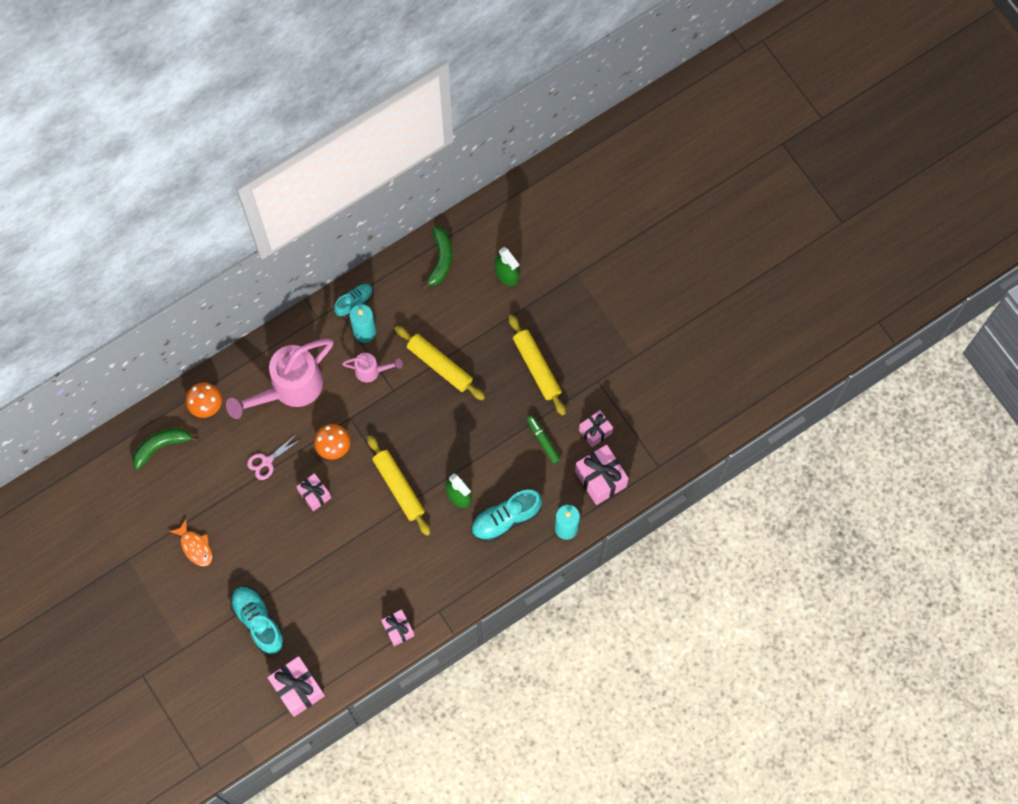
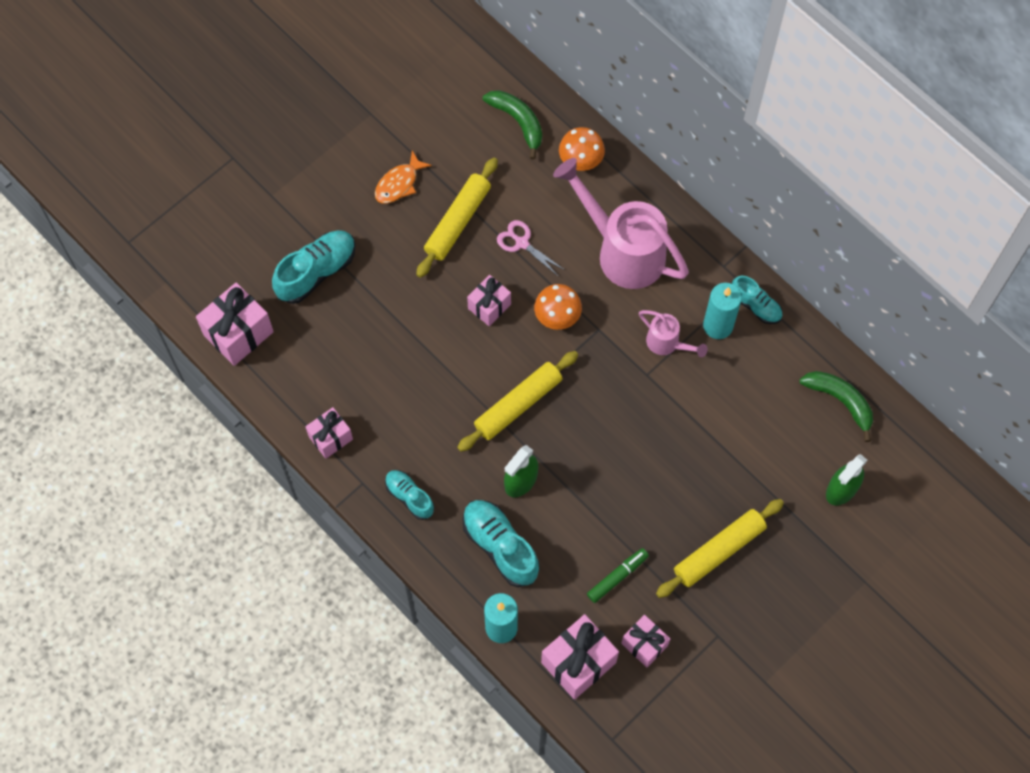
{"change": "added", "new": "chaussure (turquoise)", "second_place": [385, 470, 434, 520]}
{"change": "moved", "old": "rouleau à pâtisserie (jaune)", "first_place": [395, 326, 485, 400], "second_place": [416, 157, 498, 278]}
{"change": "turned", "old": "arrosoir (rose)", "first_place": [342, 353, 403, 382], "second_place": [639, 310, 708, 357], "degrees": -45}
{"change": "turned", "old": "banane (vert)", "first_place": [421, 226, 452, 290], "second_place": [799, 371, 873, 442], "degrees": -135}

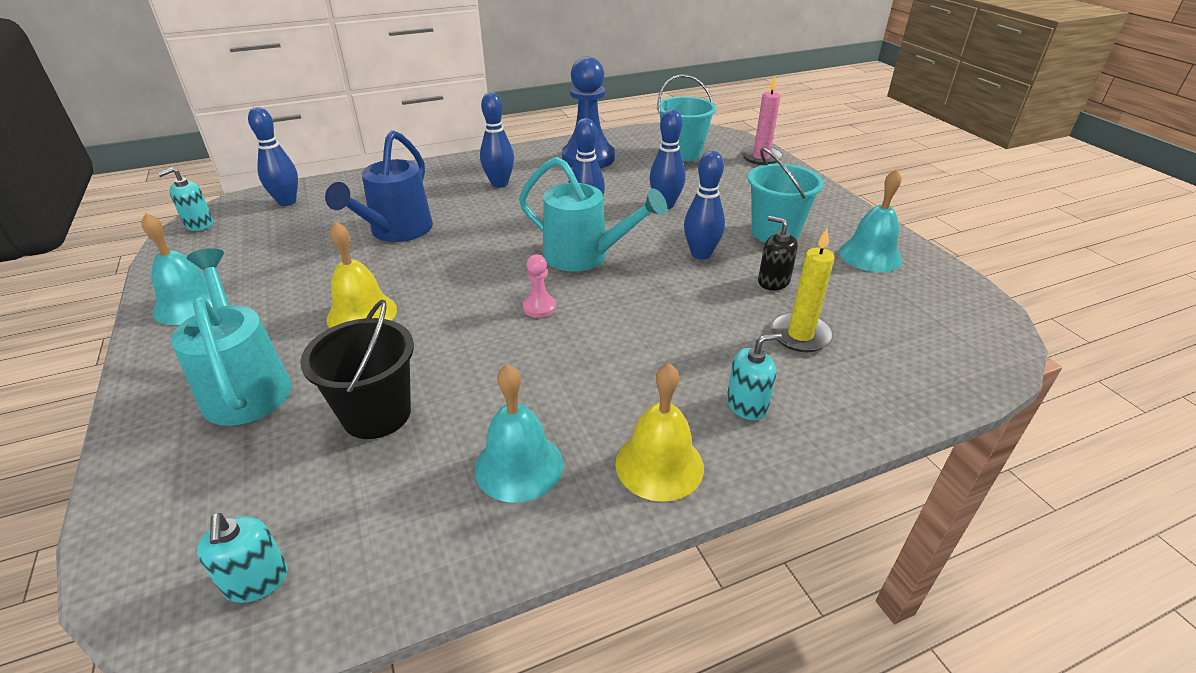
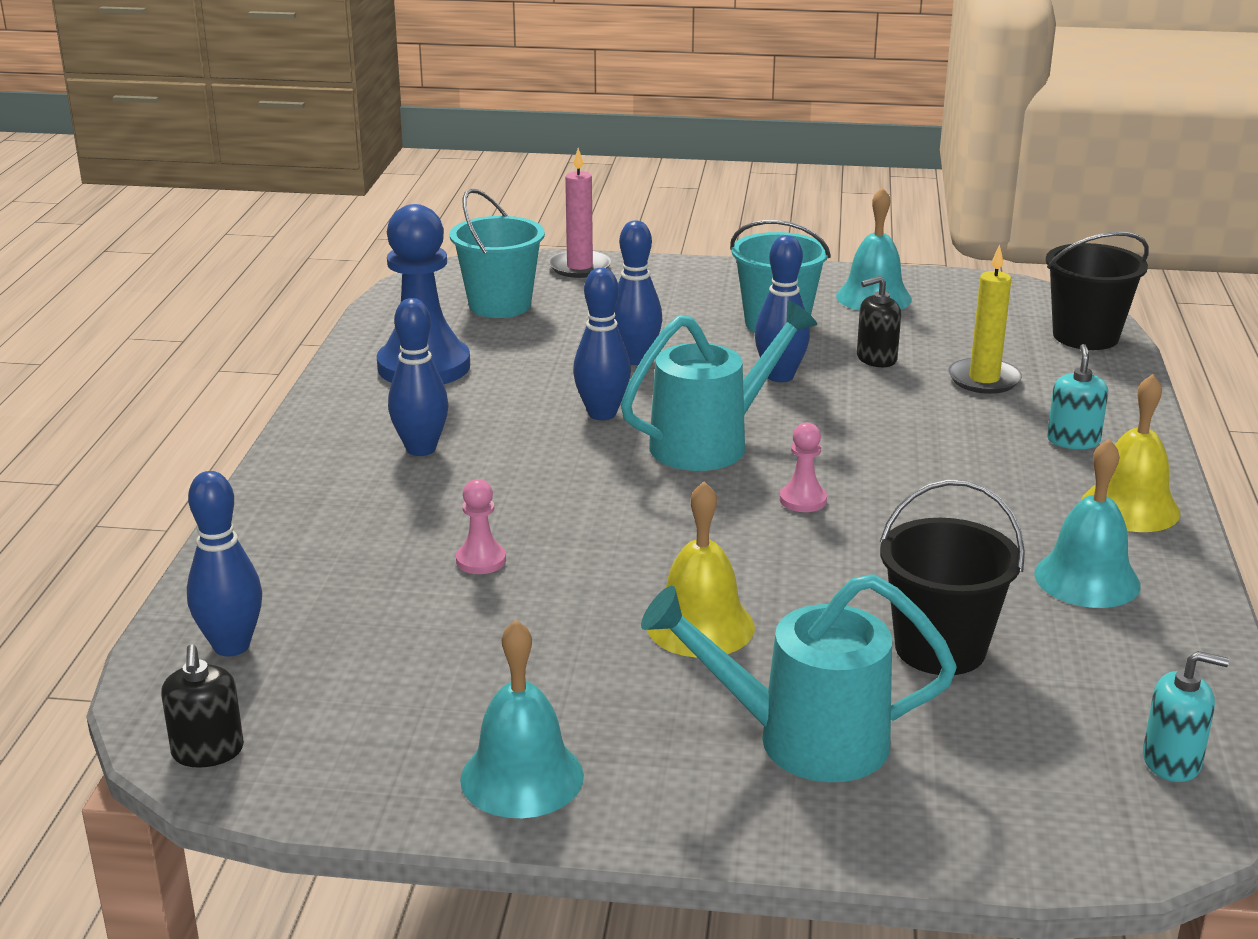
{"change": "added", "new": "seau (noir)", "second_place": [1046, 232, 1149, 350]}
{"change": "replaced", "old": "arrosoir (bleu)", "new": "pion (rose)", "first_place": [325, 130, 433, 242], "second_place": [456, 479, 506, 574]}
{"change": "recoloured", "old": "distributeur de savon (turquoise)", "new": "distributeur de savon (noir)", "first_place": [157, 167, 213, 231], "second_place": [161, 644, 244, 768]}

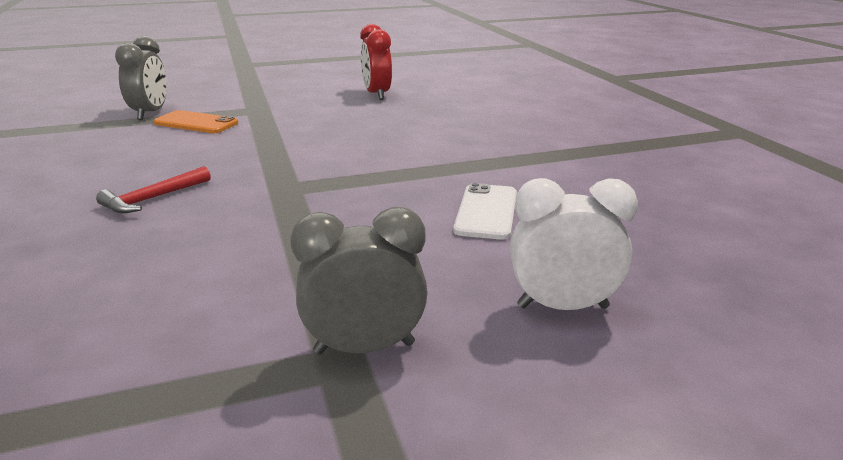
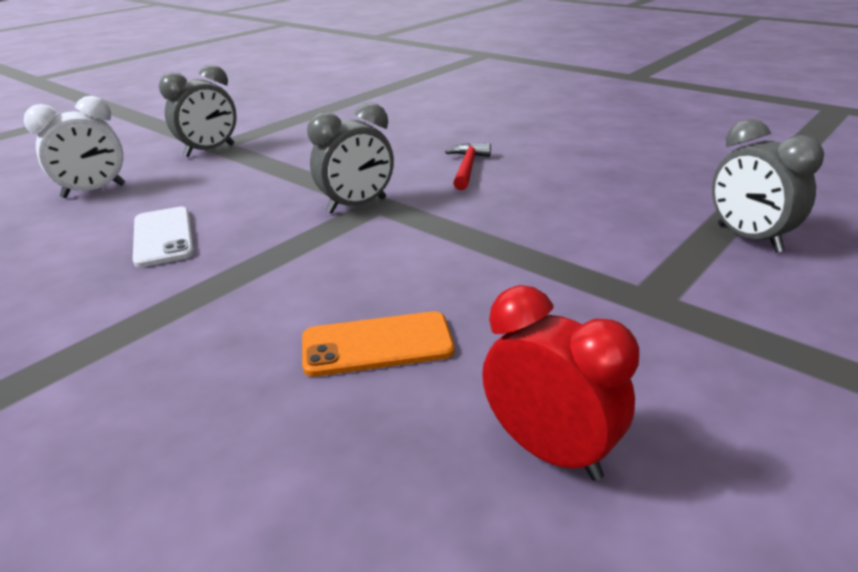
{"change": "added", "new": "réveil (gris)", "second_place": [307, 102, 394, 214]}
{"change": "moved", "old": "téléphone (orange)", "first_place": [154, 110, 238, 133], "second_place": [302, 311, 454, 377]}

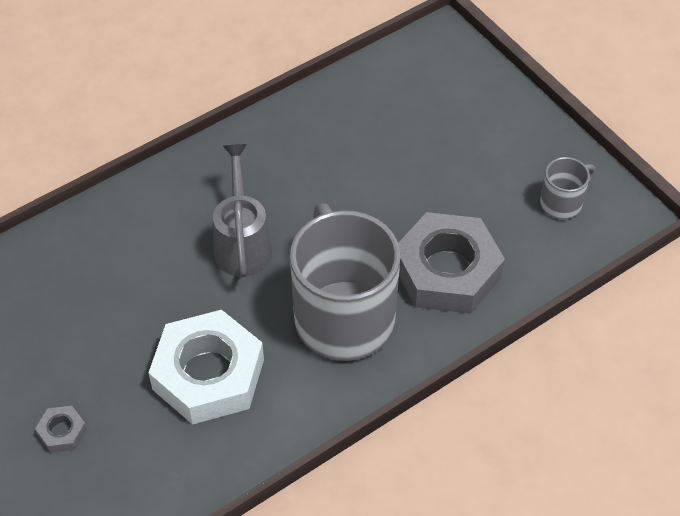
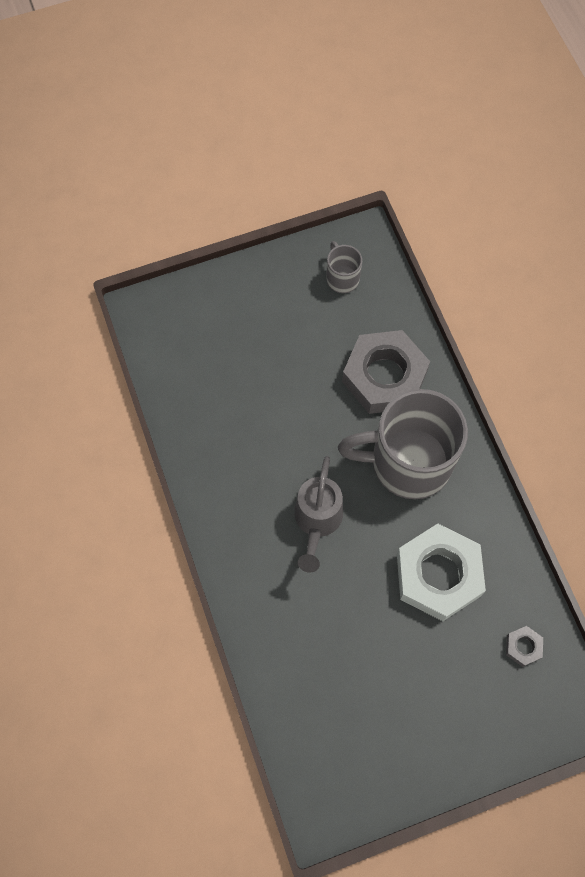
{"change": "moved", "old": "écrou (gris)", "first_place": [35, 406, 87, 453], "second_place": [506, 626, 543, 667]}
{"change": "turned", "old": "arrosoir (gris)", "first_place": [213, 144, 272, 277], "second_place": [294, 456, 343, 573], "degrees": -90}

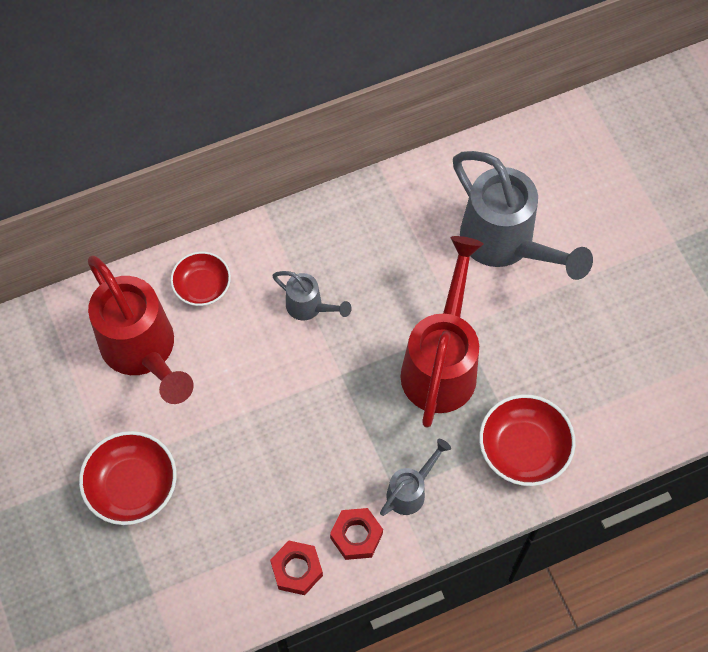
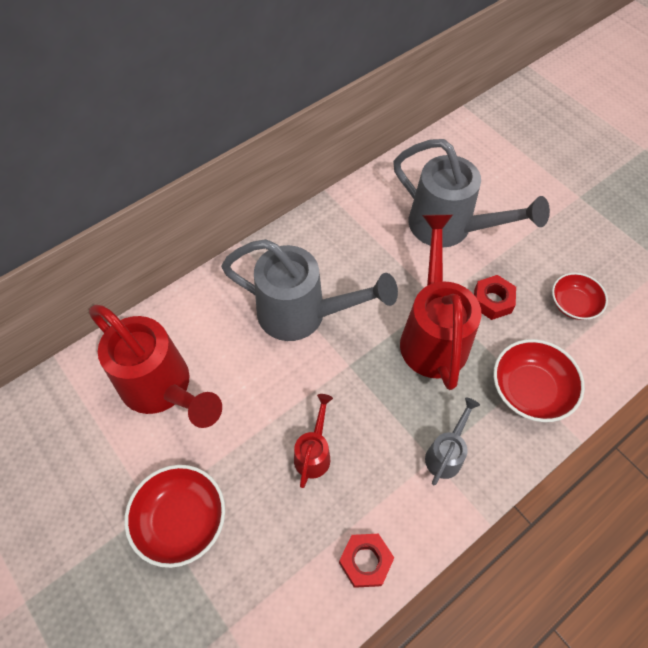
{"change": "added", "new": "arrosoir (rouge)", "second_place": [294, 394, 333, 488]}
{"change": "moved", "old": "bol (rouge)", "first_place": [171, 252, 231, 306], "second_place": [552, 273, 608, 320]}
{"change": "moved", "old": "écrou (rouge)", "first_place": [330, 508, 383, 560], "second_place": [474, 275, 516, 320]}
{"change": "resized", "old": "arrosoir (gris)", "first_place": [272, 271, 352, 320], "second_place": [221, 239, 398, 341], "factor": 2.07}

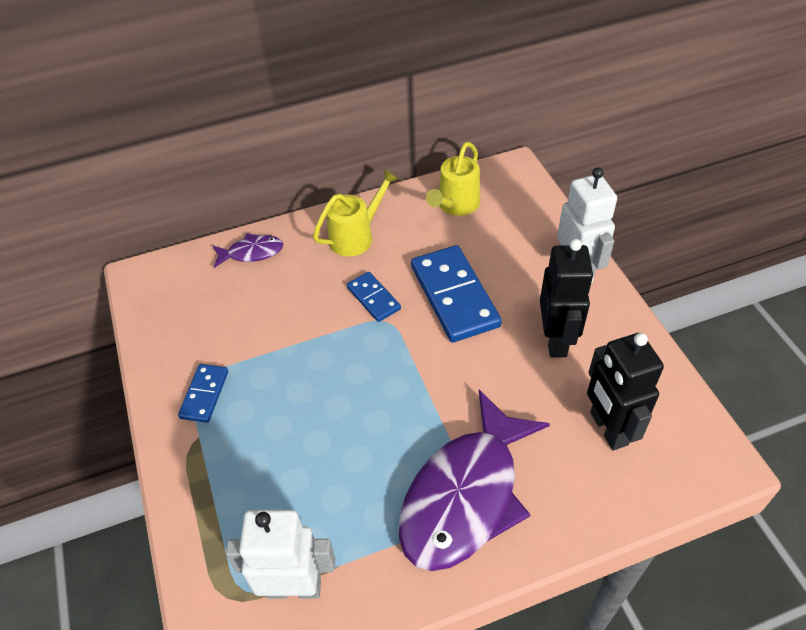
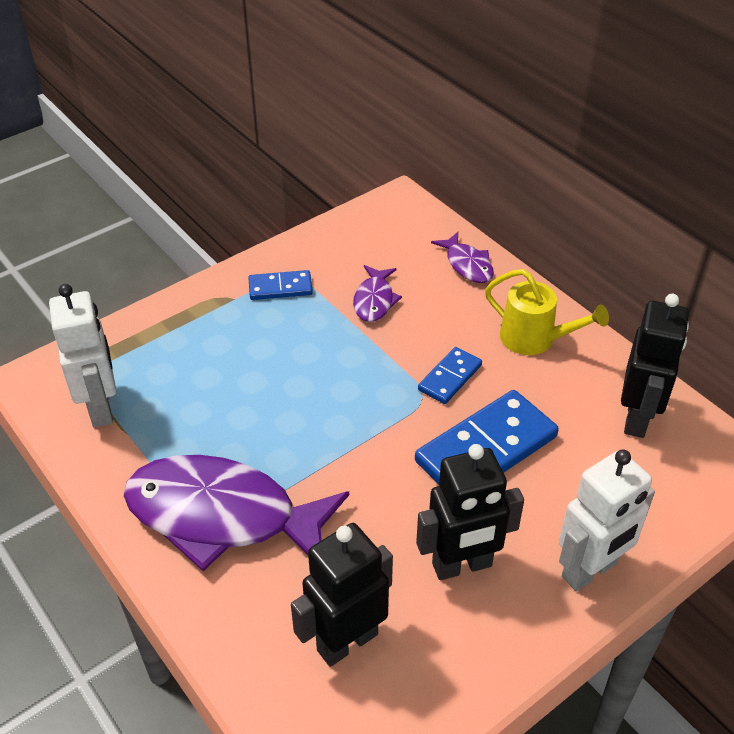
{"change": "added", "new": "poisson (violet)", "second_place": [353, 265, 402, 322]}
{"change": "replaced", "old": "arrosoir (jaune)", "new": "robot (noir)", "first_place": [426, 142, 480, 216], "second_place": [621, 294, 689, 438]}

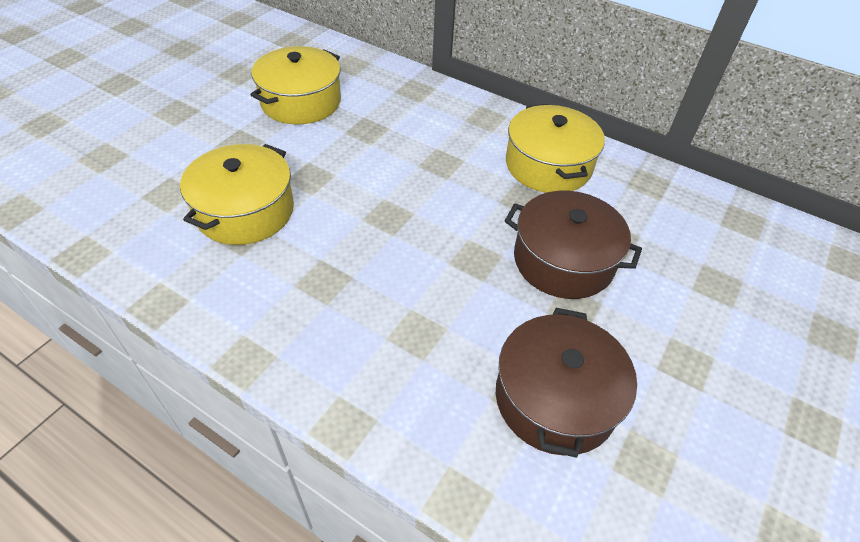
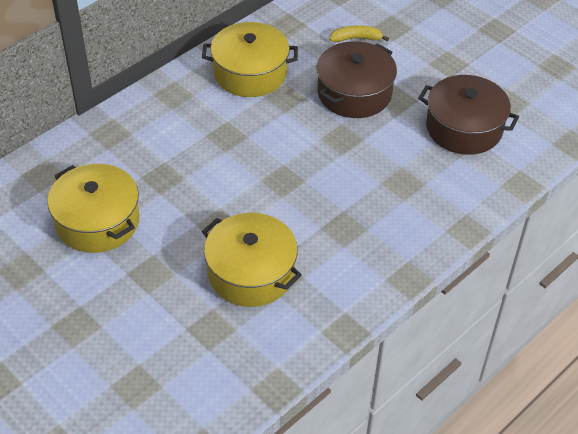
{"change": "added", "new": "banane (jaune)", "second_place": [329, 25, 389, 42]}

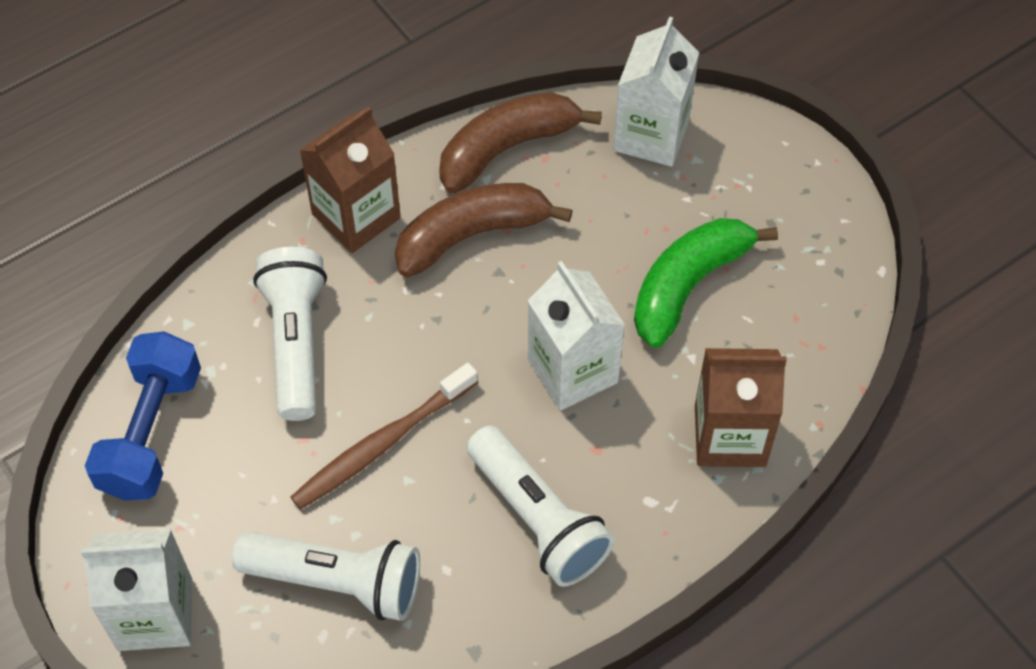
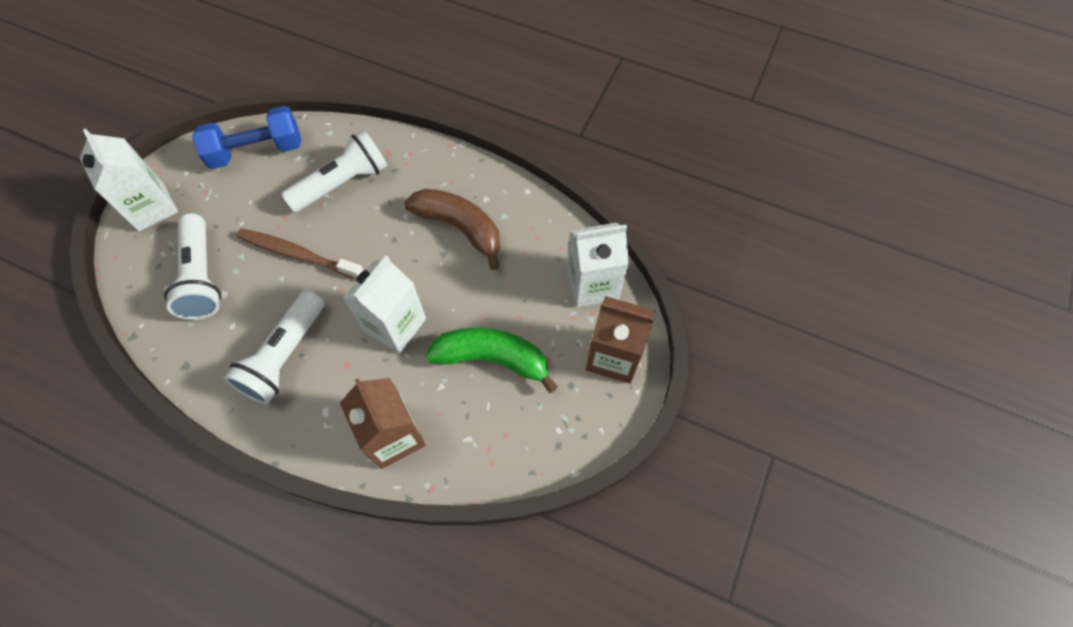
{"change": "removed", "old": "banane (marron)", "first_place": [439, 92, 602, 193]}
{"change": "moved", "old": "brique de lait (marron)", "first_place": [299, 106, 401, 253], "second_place": [586, 296, 655, 384]}

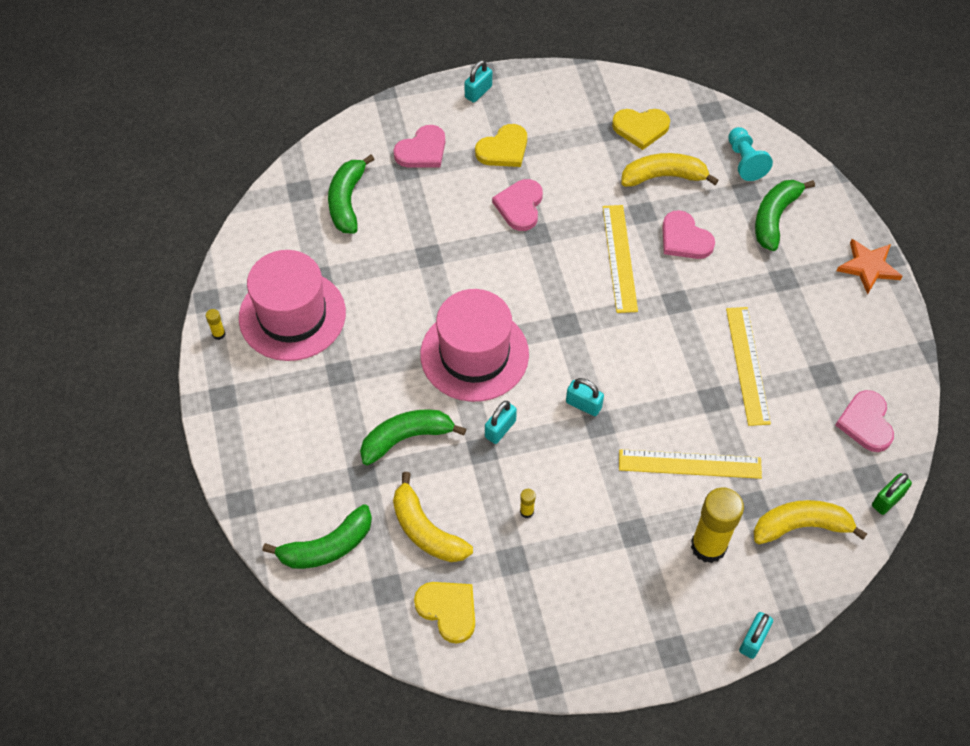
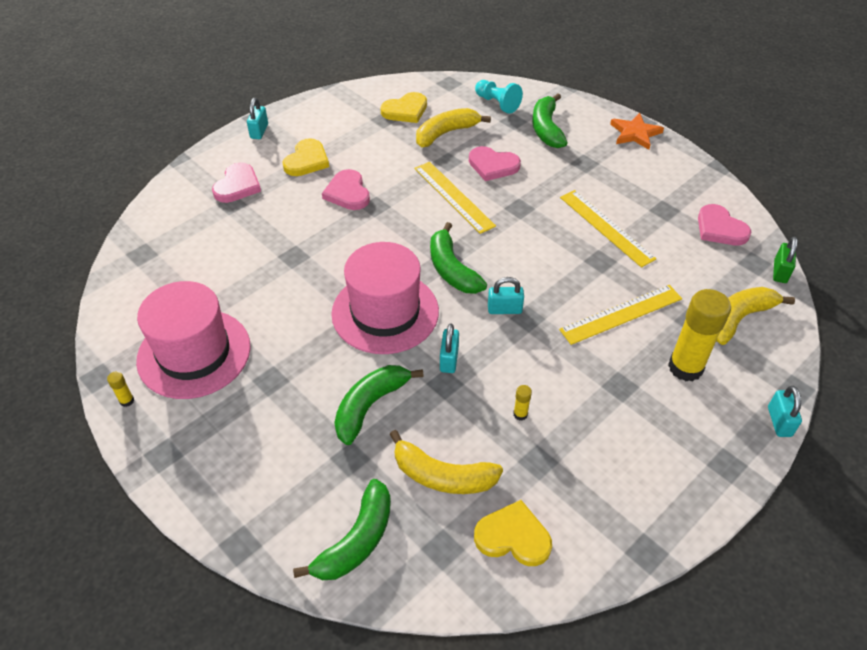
{"change": "moved", "old": "banane (vert)", "first_place": [328, 155, 375, 234], "second_place": [430, 222, 487, 294]}

